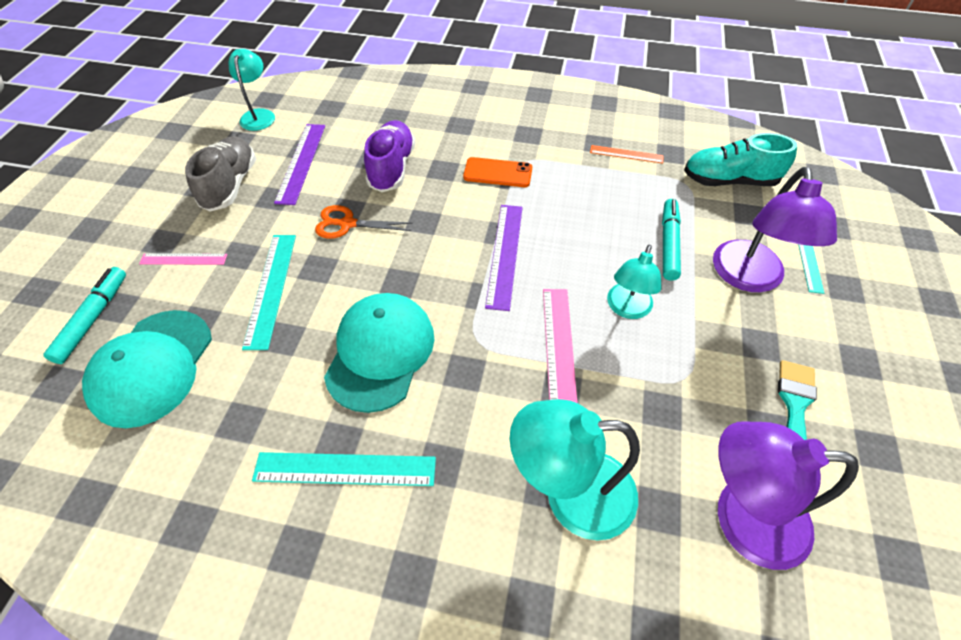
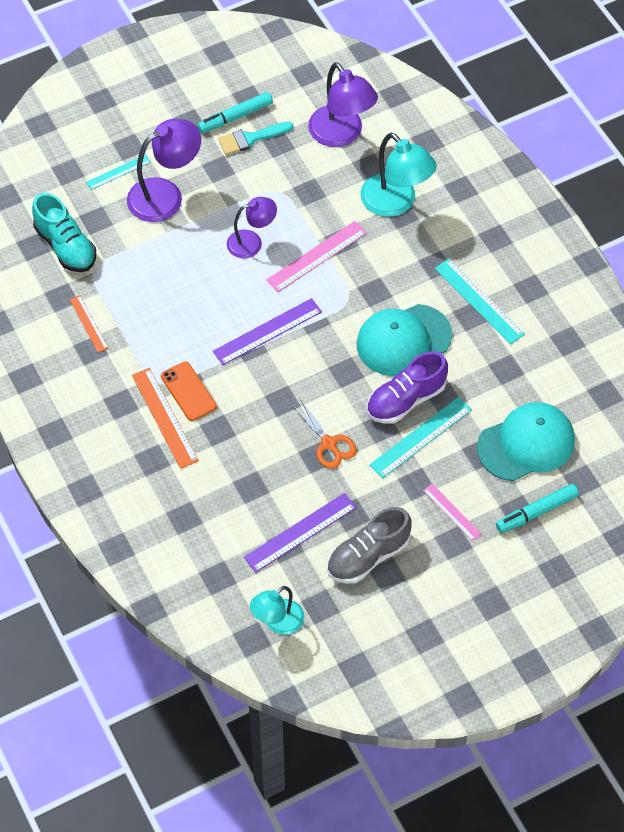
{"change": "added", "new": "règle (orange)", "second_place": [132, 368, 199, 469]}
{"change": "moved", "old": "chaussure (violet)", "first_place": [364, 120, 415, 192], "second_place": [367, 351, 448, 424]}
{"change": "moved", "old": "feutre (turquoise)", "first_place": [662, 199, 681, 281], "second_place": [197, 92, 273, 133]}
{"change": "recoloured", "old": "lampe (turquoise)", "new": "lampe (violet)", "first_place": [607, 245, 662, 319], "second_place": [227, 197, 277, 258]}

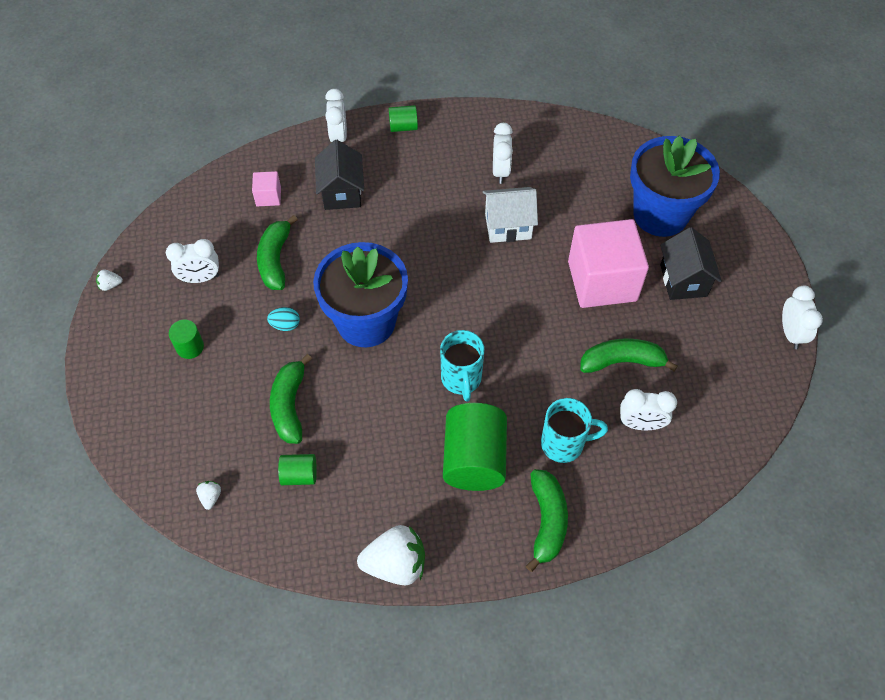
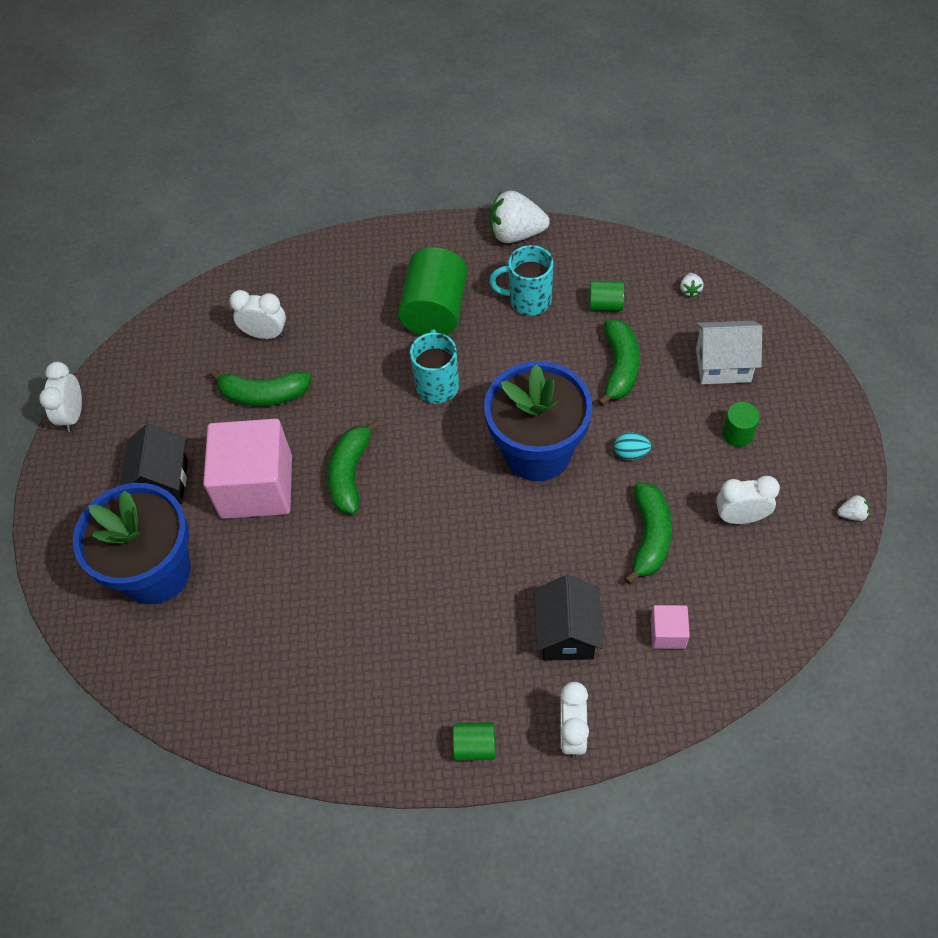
{"change": "removed", "old": "réveil (blanc)", "first_place": [493, 123, 513, 184]}
{"change": "moved", "old": "maison (blanc)", "first_place": [483, 187, 538, 243], "second_place": [696, 321, 762, 384]}
{"change": "moved", "old": "banane (vert)", "first_place": [526, 469, 568, 572], "second_place": [328, 420, 380, 514]}
{"change": "moved", "old": "tasse (turquoise)", "first_place": [541, 398, 608, 463], "second_place": [489, 245, 553, 316]}

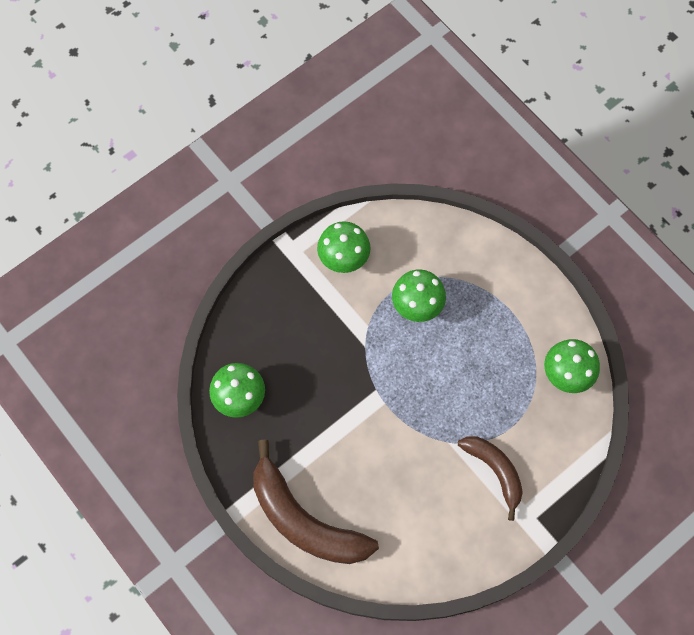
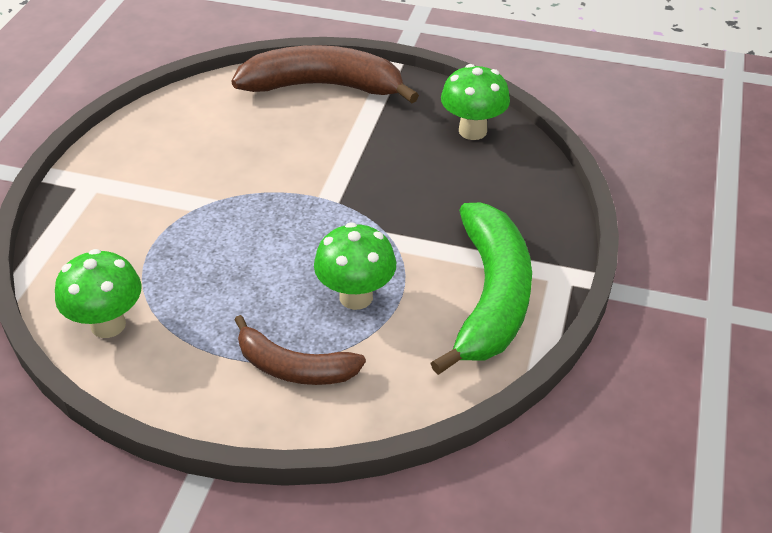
{"change": "moved", "old": "banane (marron)", "first_place": [458, 436, 523, 521], "second_place": [235, 315, 366, 385]}
{"change": "replaced", "old": "champignon (vert)", "new": "banane (vert)", "first_place": [317, 221, 371, 273], "second_place": [430, 203, 532, 375]}

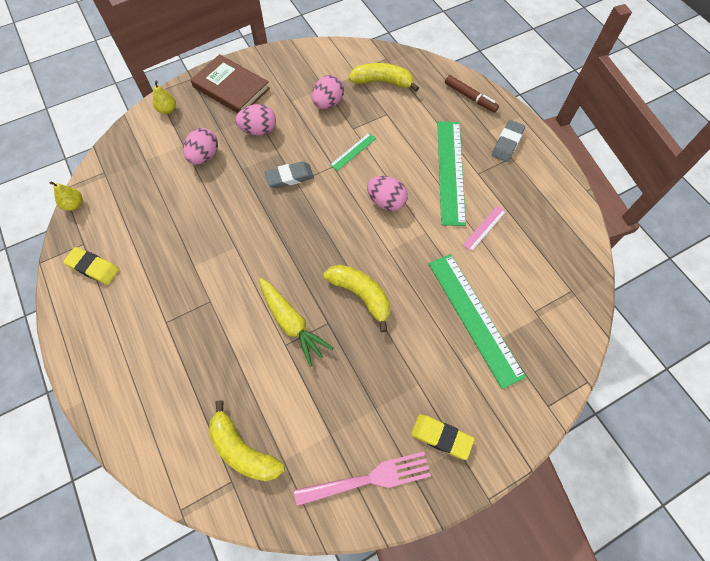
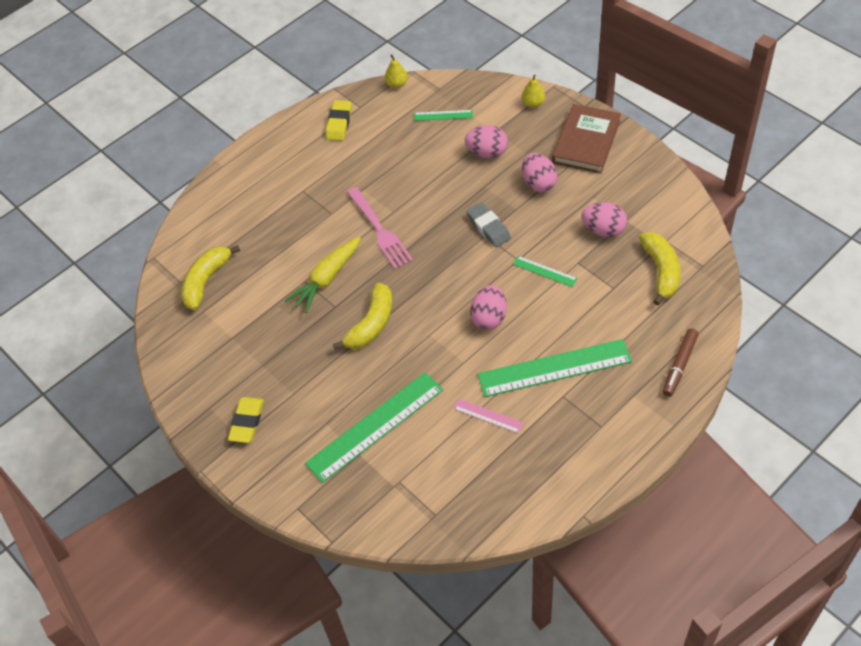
{"change": "removed", "old": "gomme (gris)", "first_place": [492, 120, 525, 162]}
{"change": "added", "new": "règle (vert)", "second_place": [414, 110, 473, 121]}
{"change": "moved", "old": "fourchette (rose)", "first_place": [294, 452, 431, 506], "second_place": [347, 187, 413, 269]}

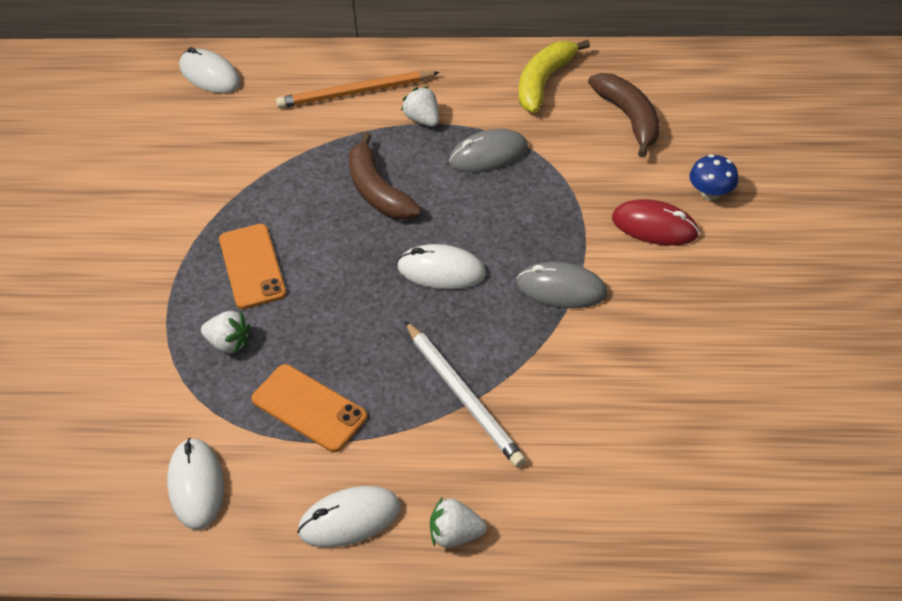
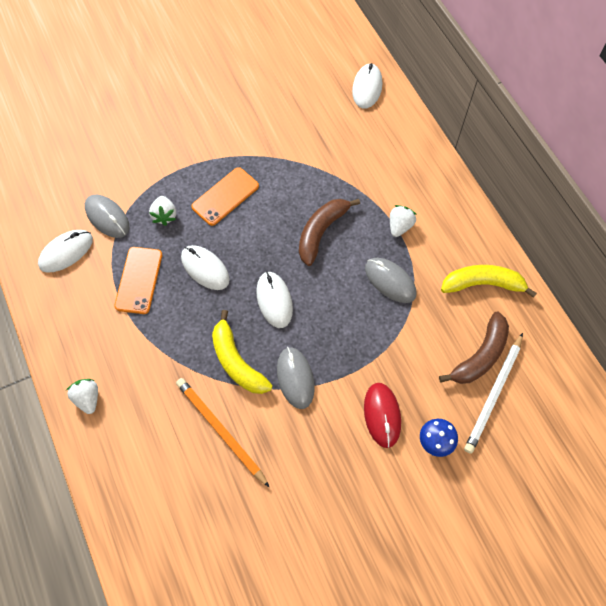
{"change": "added", "new": "souris (gris)", "second_place": [85, 195, 129, 238]}
{"change": "added", "new": "banane (jaune)", "second_place": [212, 310, 272, 394]}
{"change": "moved", "old": "crayon (orange)", "first_place": [276, 71, 440, 108], "second_place": [176, 378, 269, 487]}
{"change": "moved", "old": "souris (blanc)", "first_place": [297, 486, 401, 548], "second_place": [181, 245, 230, 290]}
{"change": "moved", "old": "crayon (blanc)", "first_place": [405, 321, 526, 467], "second_place": [464, 333, 523, 454]}

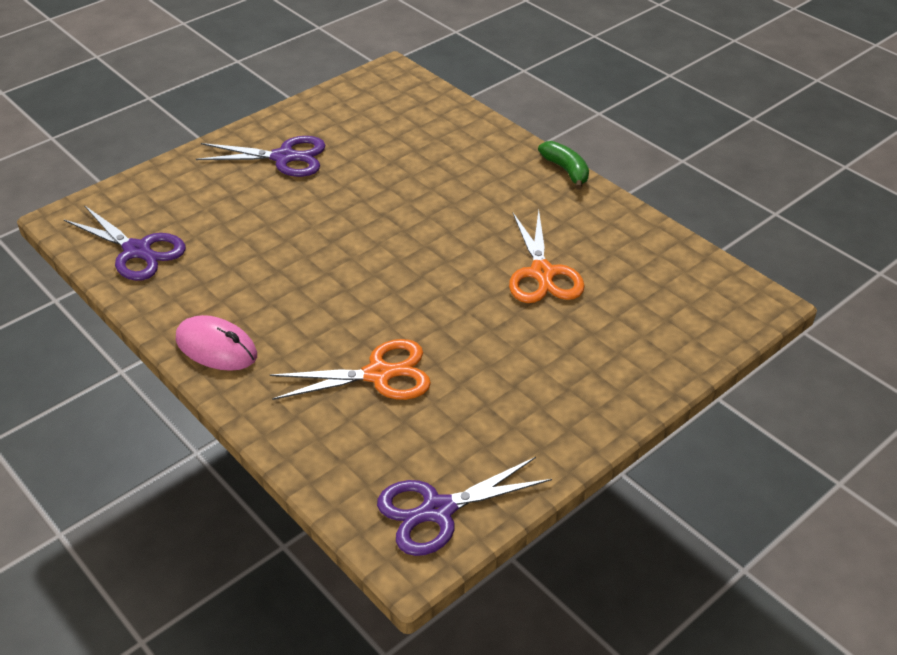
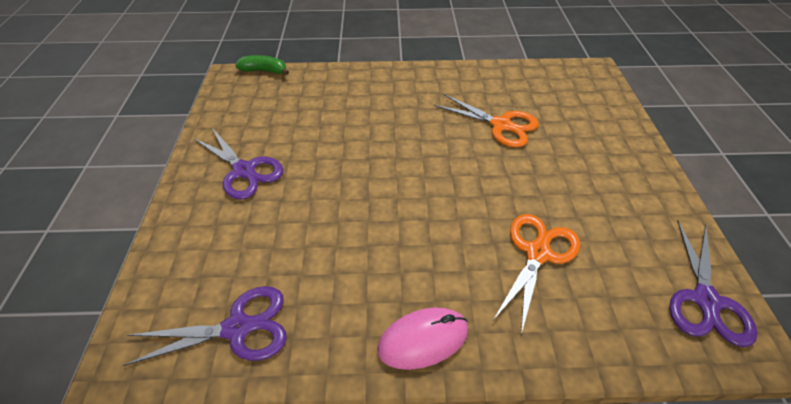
{"change": "moved", "old": "banane (vert)", "first_place": [538, 141, 589, 190], "second_place": [235, 55, 289, 75]}
{"change": "turned", "old": "ciseaux (violet)", "first_place": [196, 136, 326, 177], "second_place": [193, 128, 283, 200], "degrees": 90}

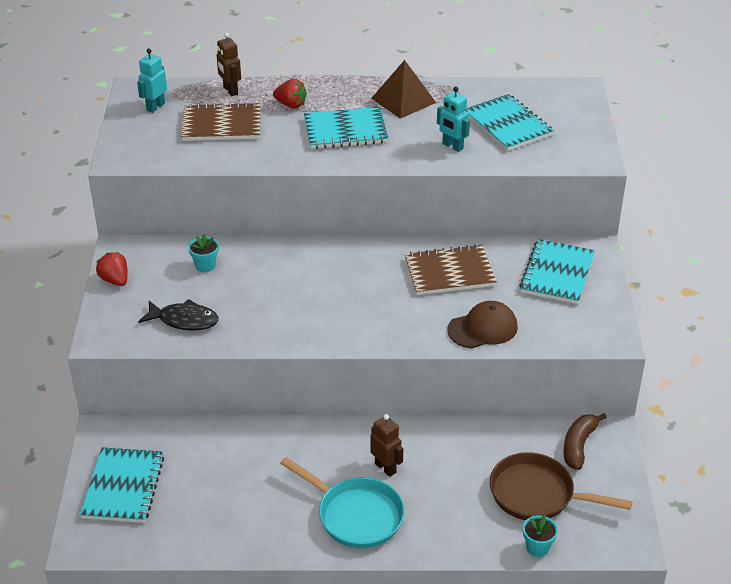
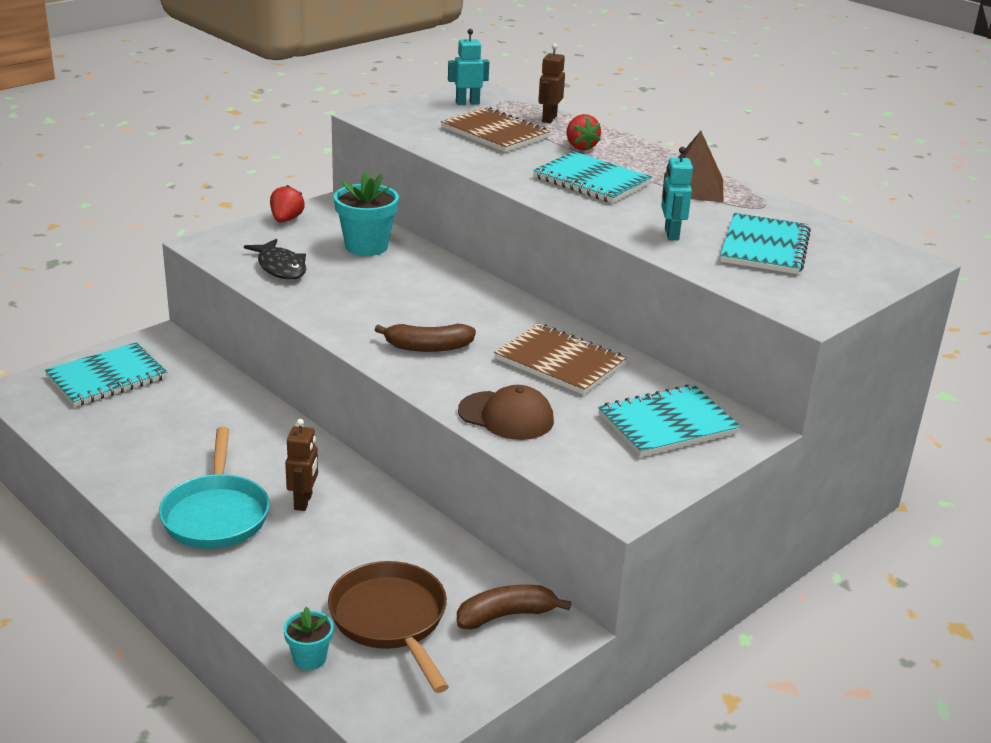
{"change": "added", "new": "banane (marron)", "second_place": [375, 323, 476, 352]}
{"change": "resized", "old": "pot de fleurs (turquoise)", "first_place": [188, 234, 219, 272], "second_place": [334, 171, 399, 256], "factor": 1.84}

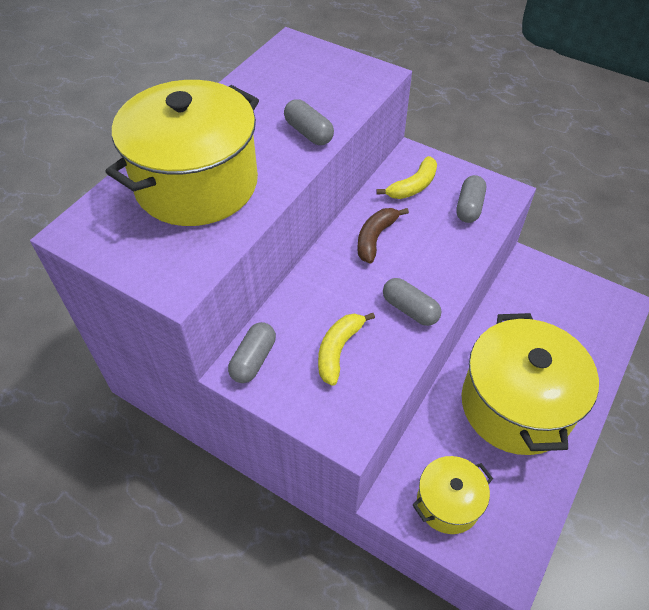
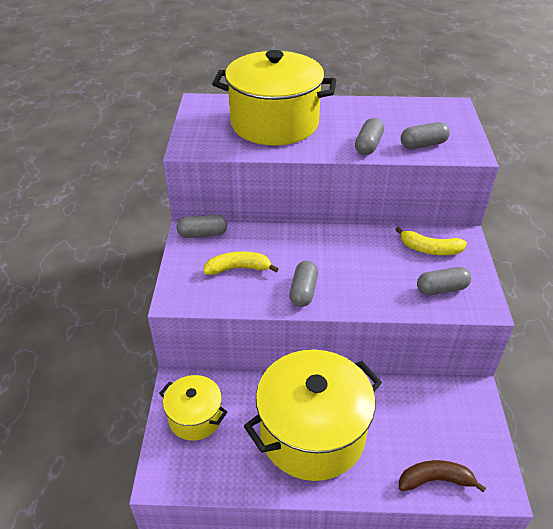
{"change": "added", "new": "gélule (gris)", "second_place": [401, 122, 450, 149]}
{"change": "moved", "old": "banane (marron)", "first_place": [357, 208, 409, 264], "second_place": [399, 460, 486, 493]}

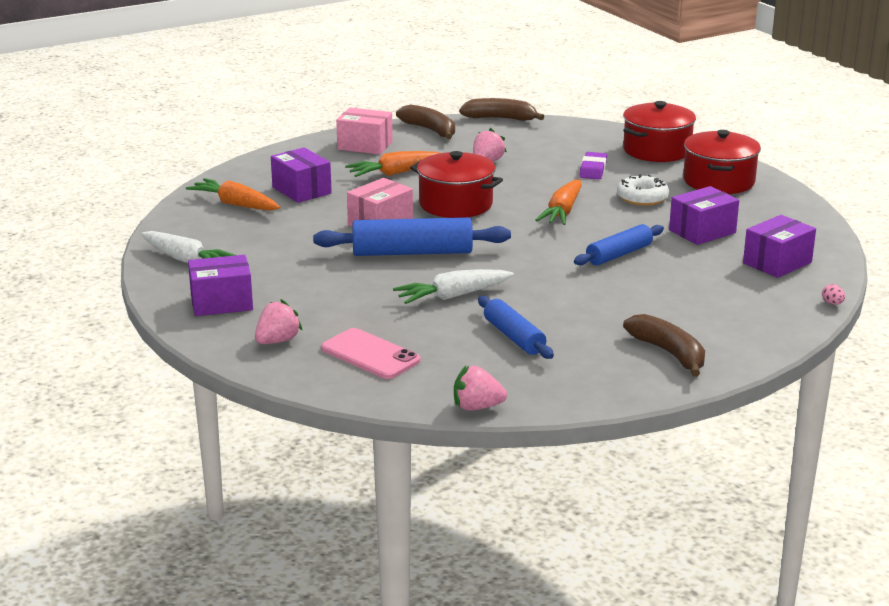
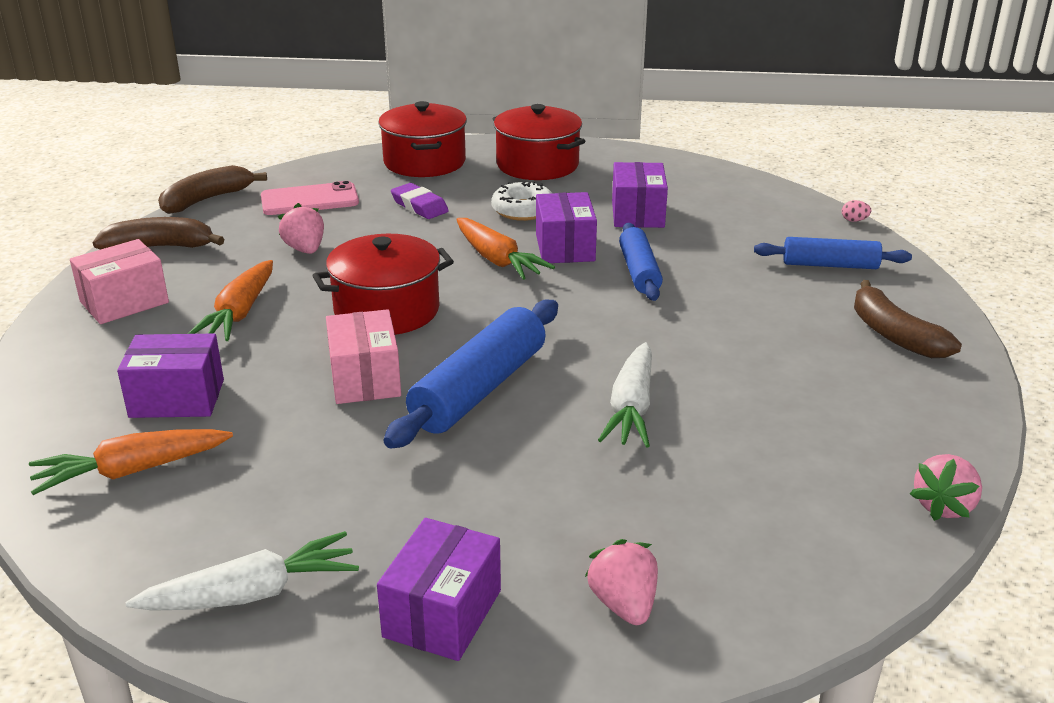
{"change": "moved", "old": "téléphone (rose)", "first_place": [321, 328, 420, 379], "second_place": [261, 181, 359, 215]}
{"change": "moved", "old": "rouleau à pâtisserie (bleu)", "first_place": [478, 296, 554, 359], "second_place": [754, 237, 912, 269]}
{"change": "moved", "old": "boîte (violet)", "first_place": [743, 215, 816, 278], "second_place": [536, 192, 597, 263]}
{"change": "turned", "old": "banane (marron)", "first_place": [623, 314, 705, 377], "second_place": [854, 280, 962, 358], "degrees": -120}

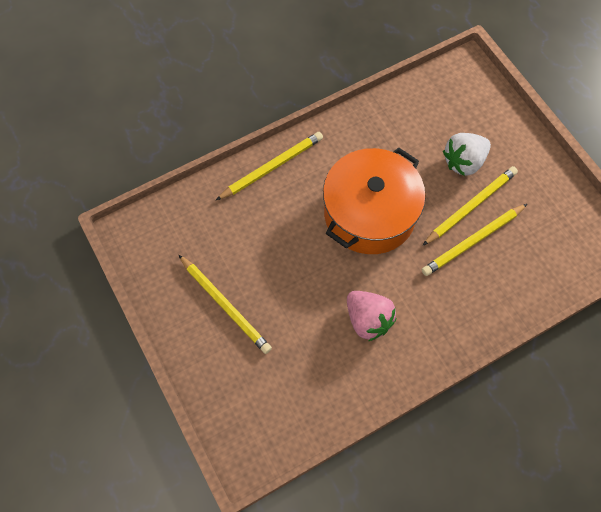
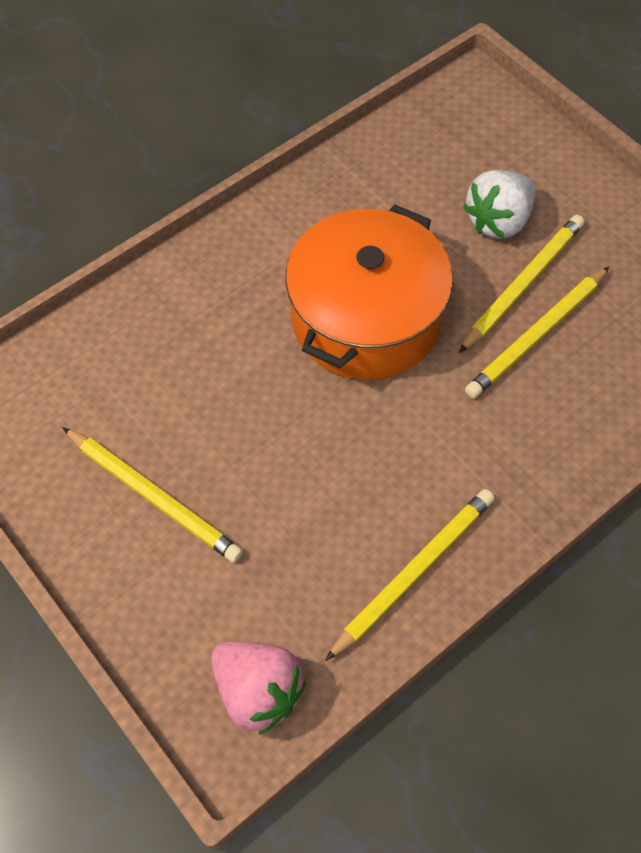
{"change": "moved", "old": "crayon (jaune)", "first_place": [216, 132, 323, 200], "second_place": [325, 489, 494, 661]}
{"change": "moved", "old": "fraise (rose)", "first_place": [347, 291, 396, 341], "second_place": [211, 641, 306, 735]}

